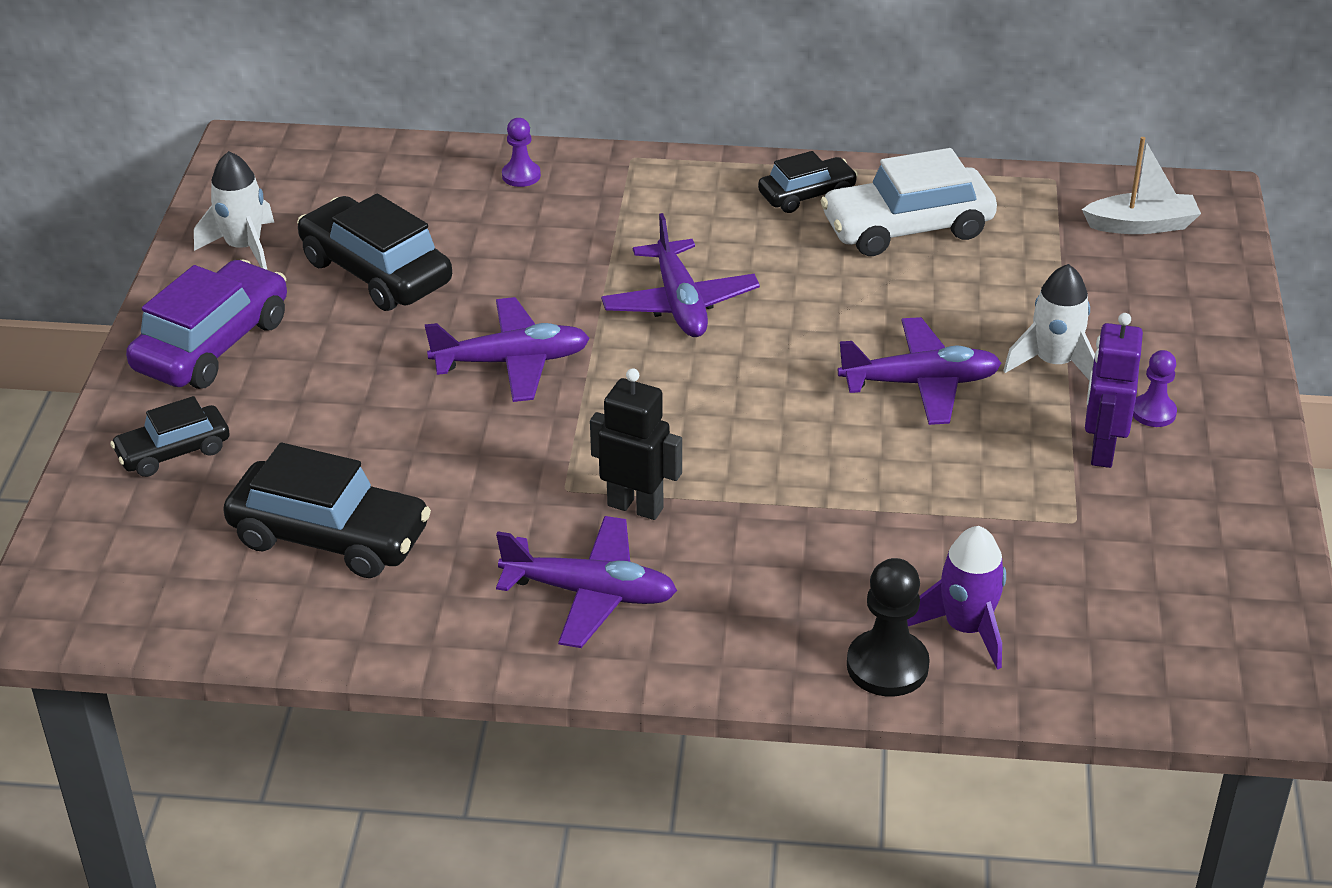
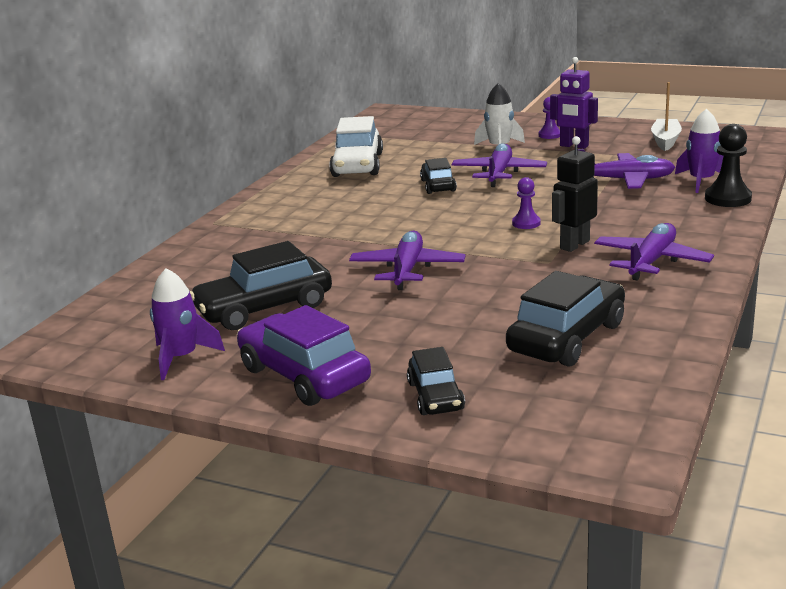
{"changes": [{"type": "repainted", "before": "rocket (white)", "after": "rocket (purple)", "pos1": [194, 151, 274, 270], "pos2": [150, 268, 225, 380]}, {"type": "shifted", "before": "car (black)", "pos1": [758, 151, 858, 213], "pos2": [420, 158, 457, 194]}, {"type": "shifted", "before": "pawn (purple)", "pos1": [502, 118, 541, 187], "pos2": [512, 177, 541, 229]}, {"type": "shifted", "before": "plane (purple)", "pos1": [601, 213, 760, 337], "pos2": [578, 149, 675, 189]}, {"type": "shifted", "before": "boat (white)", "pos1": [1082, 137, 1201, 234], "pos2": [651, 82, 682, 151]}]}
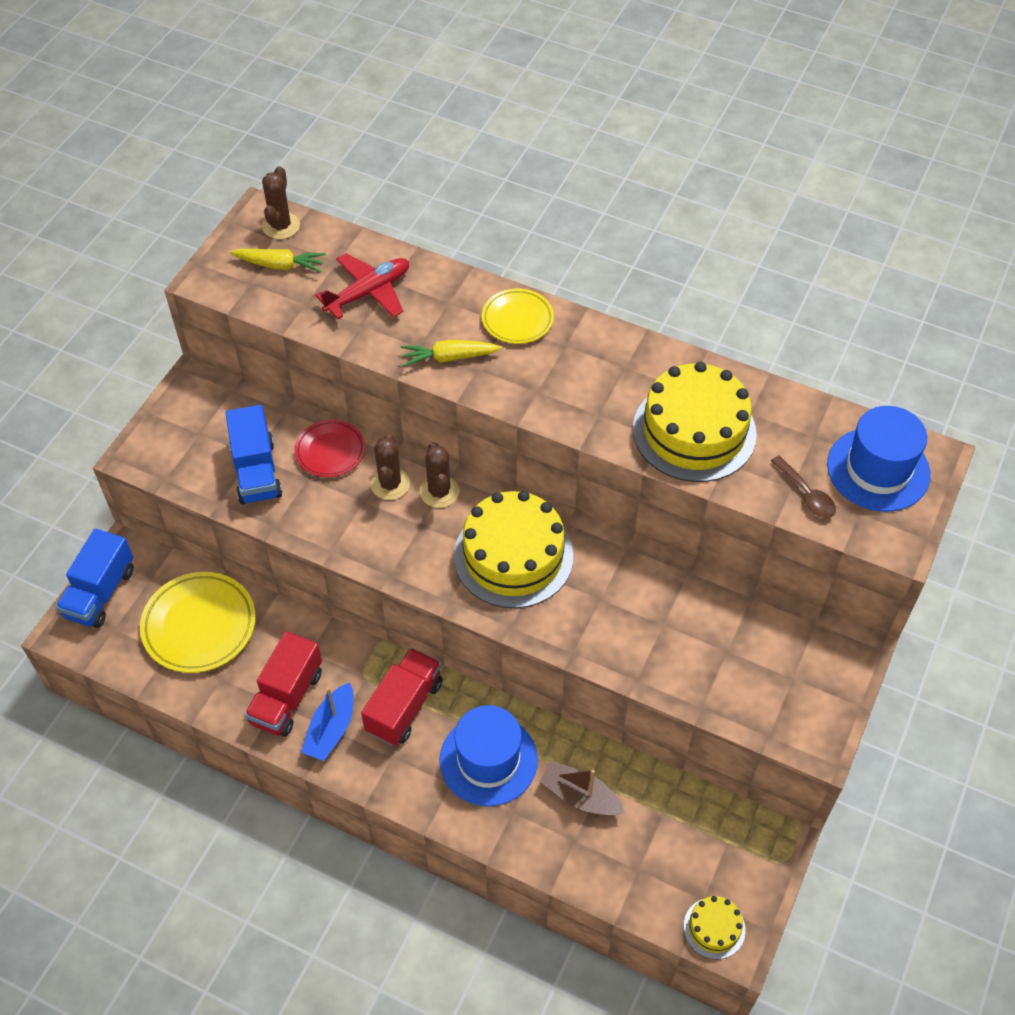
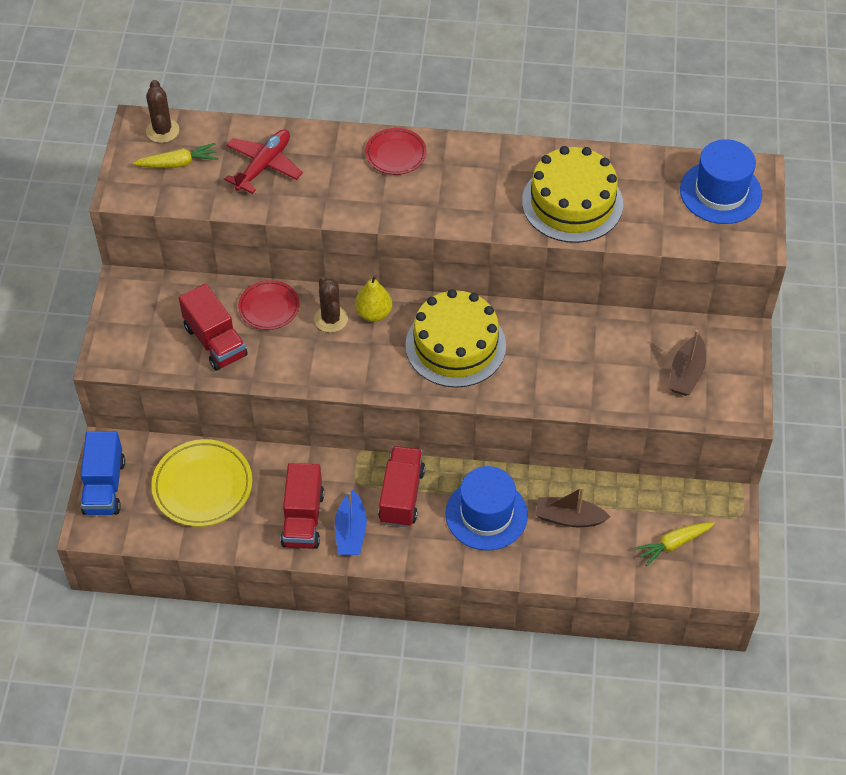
{"changes": [{"type": "repainted", "before": "truck (blue)", "after": "truck (red)", "pos1": [226, 405, 282, 505], "pos2": [179, 284, 248, 371]}, {"type": "swapped", "before": "cactus (brown)", "after": "pear (yellow)", "pos1": [420, 442, 459, 508], "pos2": [355, 275, 392, 322]}, {"type": "repainted", "before": "plate (yellow)", "after": "plate (red)", "pos1": [482, 288, 554, 344], "pos2": [365, 128, 427, 175]}, {"type": "shifted", "before": "carrot (yellow)", "pos1": [401, 340, 502, 367], "pos2": [635, 522, 715, 566]}, {"type": "new", "after": "boat (brown)", "pos2": [669, 330, 706, 396]}, {"type": "gone", "before": "cake (yellow)", "pos1": [684, 896, 746, 959]}, {"type": "gone", "before": "spoon (brown)", "pos1": [771, 455, 836, 518]}]}
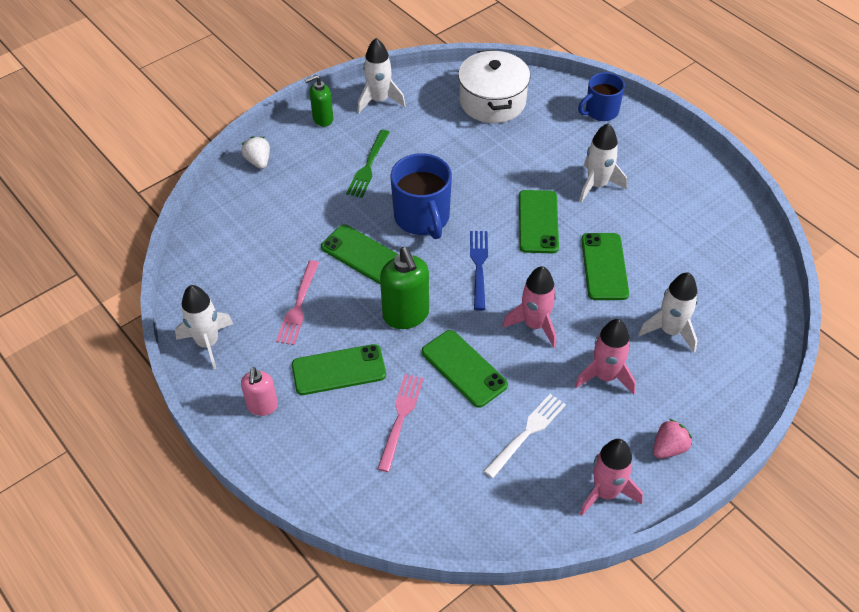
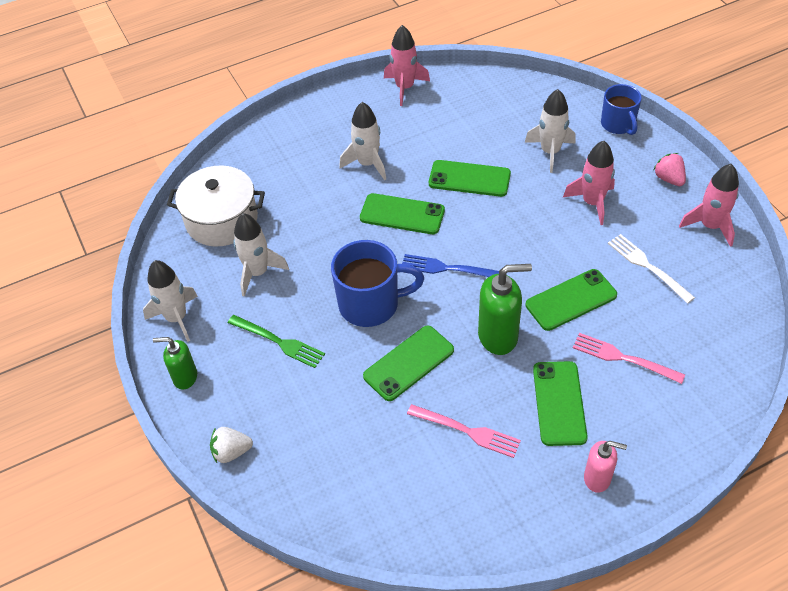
{"changes": [{"type": "rotated", "before": "soap dispenser (green)", "pos1": [305, 75, 333, 127], "pos2": [153, 337, 197, 390], "turn": 105}, {"type": "shifted", "before": "rocket (white)", "pos1": [175, 285, 233, 369], "pos2": [233, 213, 289, 297]}, {"type": "shifted", "before": "rocket (pink)", "pos1": [502, 266, 556, 348], "pos2": [384, 25, 430, 106]}, {"type": "shifted", "before": "mug (blue)", "pos1": [578, 72, 625, 121], "pos2": [601, 84, 642, 135]}]}
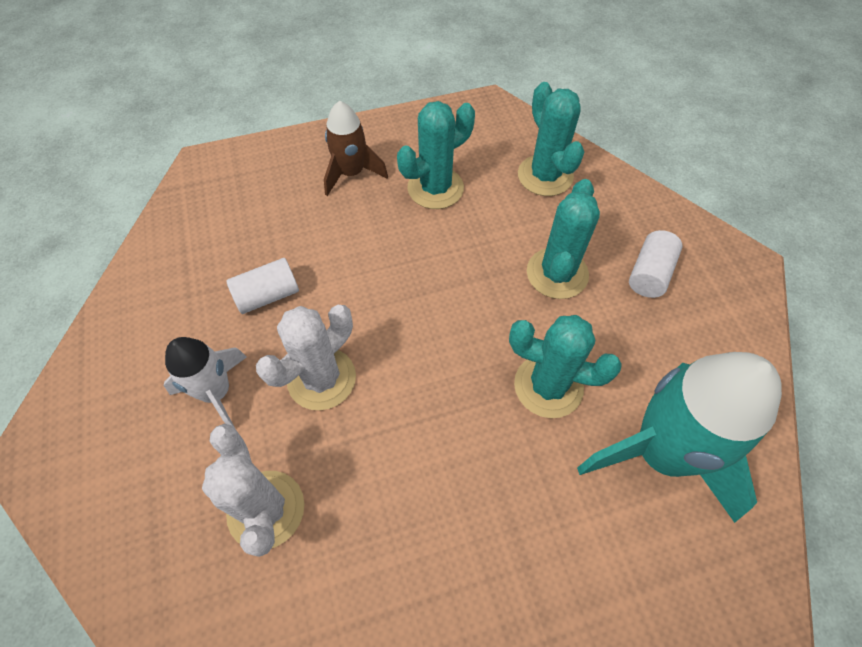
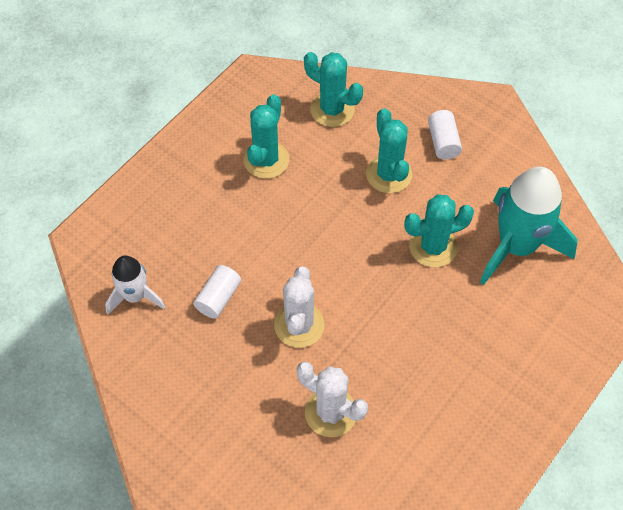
{"changes": [{"type": "shifted", "before": "rocket (white)", "pos1": [164, 337, 247, 428], "pos2": [105, 256, 165, 315]}, {"type": "gone", "before": "rocket (brown)", "pos1": [324, 101, 388, 196]}]}
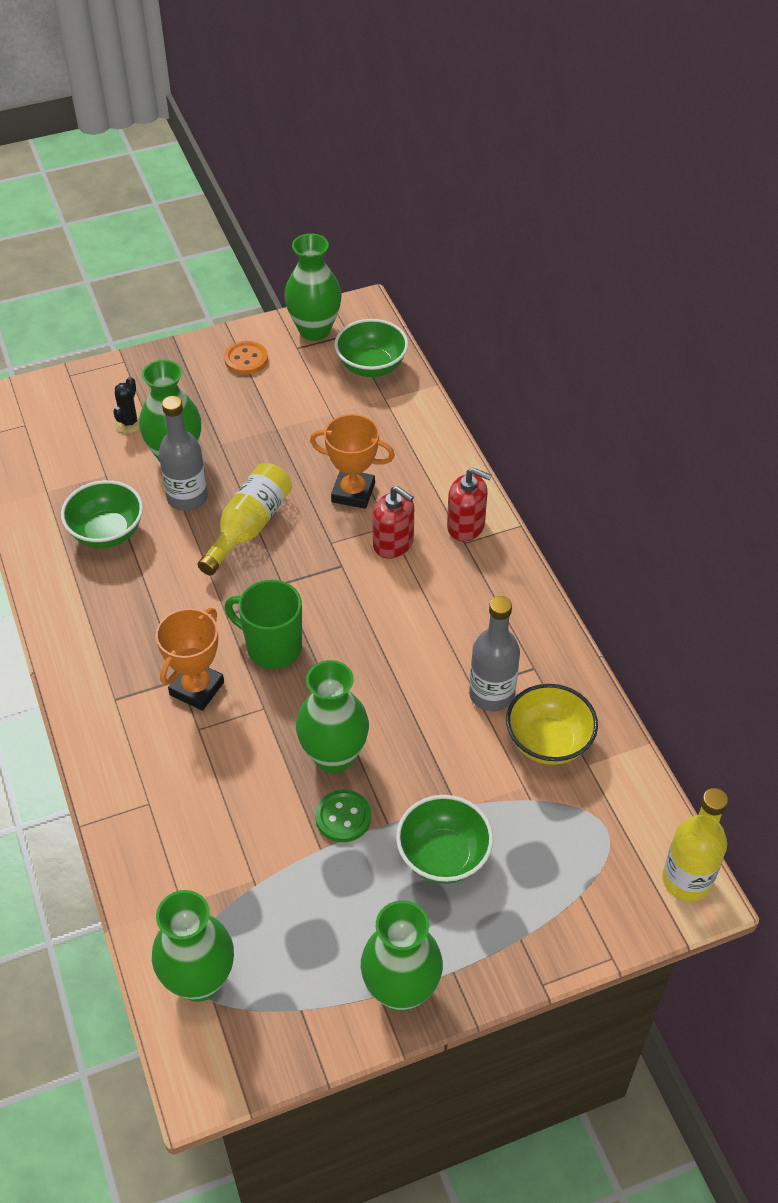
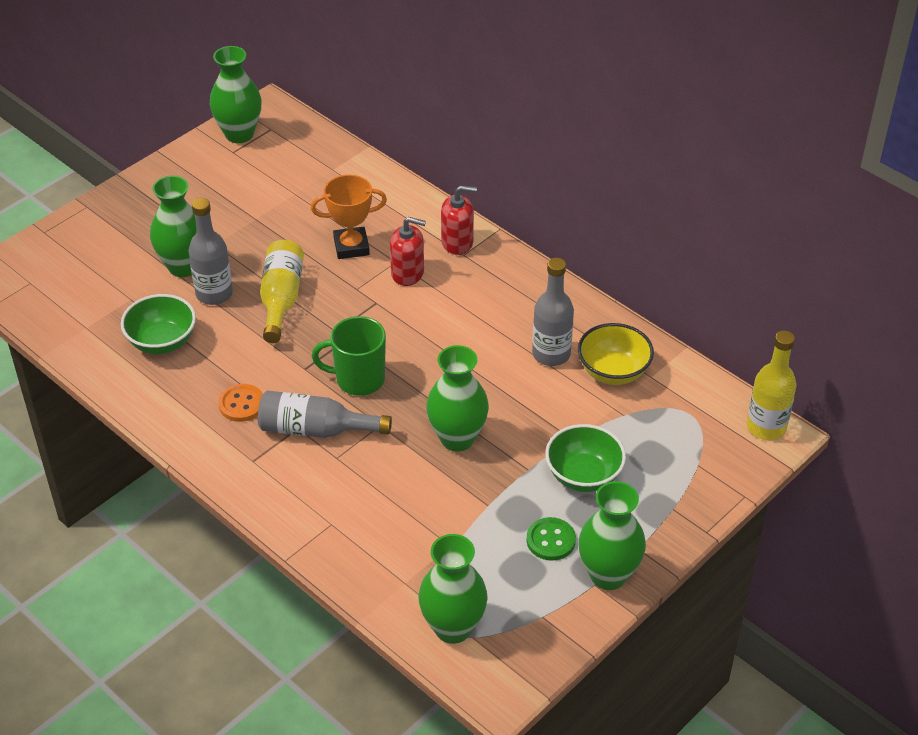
{"changes": [{"type": "shifted", "before": "button (orange)", "pos1": [224, 341, 268, 375], "pos2": [218, 384, 263, 422]}, {"type": "swapped", "before": "trophy (orange)", "after": "bottle (grey)", "pos1": [156, 608, 224, 711], "pos2": [258, 390, 392, 438]}, {"type": "shifted", "before": "button (green)", "pos1": [315, 790, 371, 842], "pos2": [526, 517, 576, 561]}, {"type": "gone", "before": "cactus (black)", "pos1": [113, 377, 140, 433]}, {"type": "gone", "before": "bowl (green)", "pos1": [334, 319, 408, 377]}]}
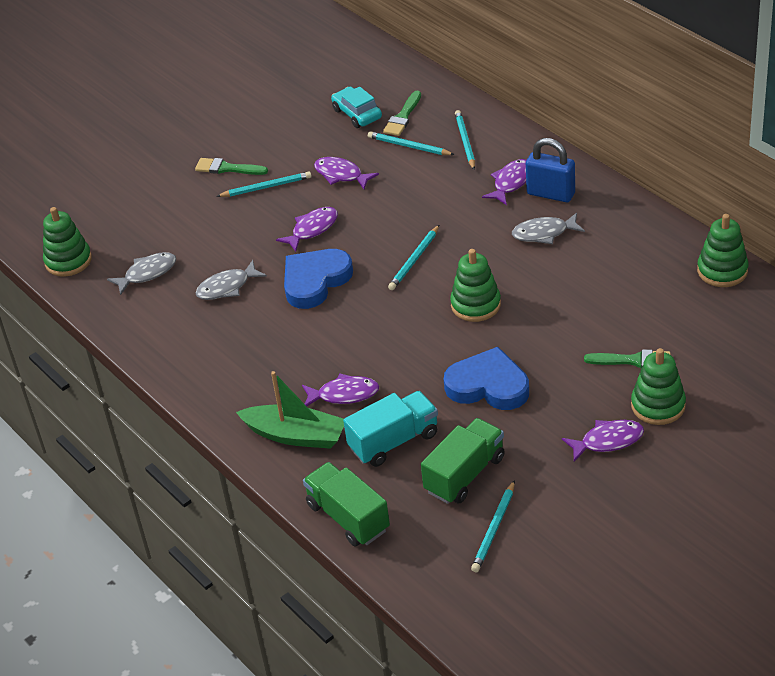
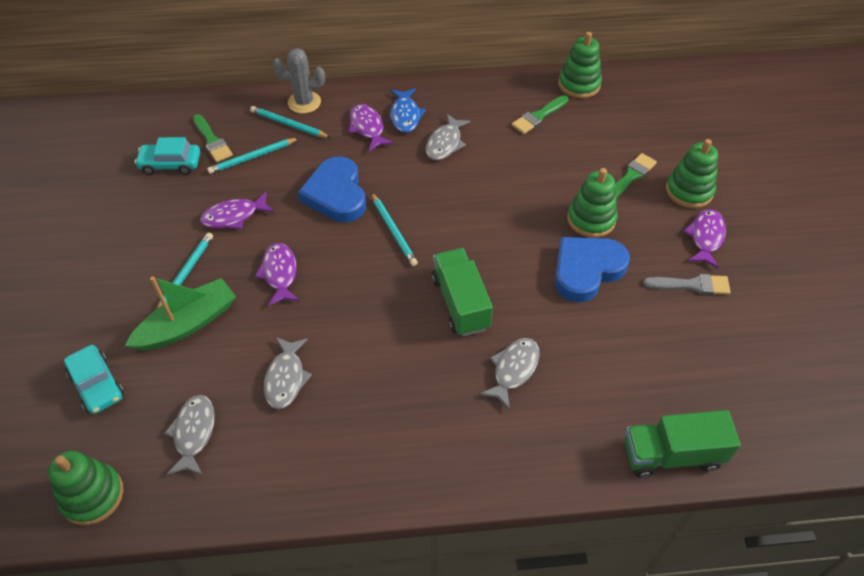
{"changes": [{"type": "new", "after": "car (turquoise)", "pos2": [64, 345, 124, 414]}, {"type": "shifted", "before": "boat (green)", "pos1": [236, 371, 344, 449], "pos2": [125, 276, 236, 351]}, {"type": "new", "after": "cactus (grey)", "pos2": [273, 48, 325, 114]}, {"type": "shifted", "before": "heart (blue)", "pos1": [284, 249, 353, 309], "pos2": [298, 157, 366, 222]}, {"type": "swapped", "before": "padlock (blue)", "after": "fish (blue)", "pos1": [526, 138, 575, 202], "pos2": [390, 88, 426, 133]}, {"type": "shifted", "before": "truck (green)", "pos1": [421, 418, 505, 504], "pos2": [431, 248, 493, 336]}, {"type": "repainted", "before": "fish (purple)", "after": "fish (grey)", "pos1": [302, 373, 379, 406], "pos2": [479, 338, 540, 410]}, {"type": "shifted", "before": "brush (green)", "pos1": [195, 158, 268, 175], "pos2": [512, 95, 568, 134]}, {"type": "shifted", "before": "stacking toy (green)", "pos1": [450, 249, 501, 322], "pos2": [567, 168, 618, 238]}, {"type": "new", "after": "brush (grey)", "pos2": [643, 274, 731, 295]}, {"type": "gone", "before": "truck (turquoise)", "pos1": [343, 391, 438, 467]}, {"type": "gone", "before": "pencil (turquoise)", "pos1": [471, 480, 515, 572]}]}
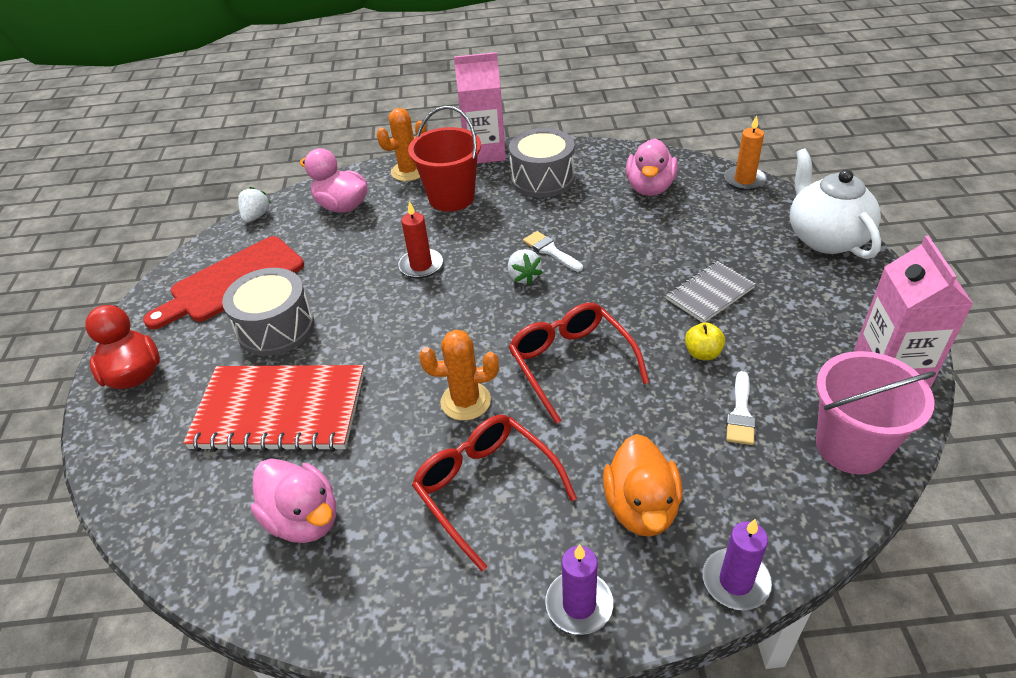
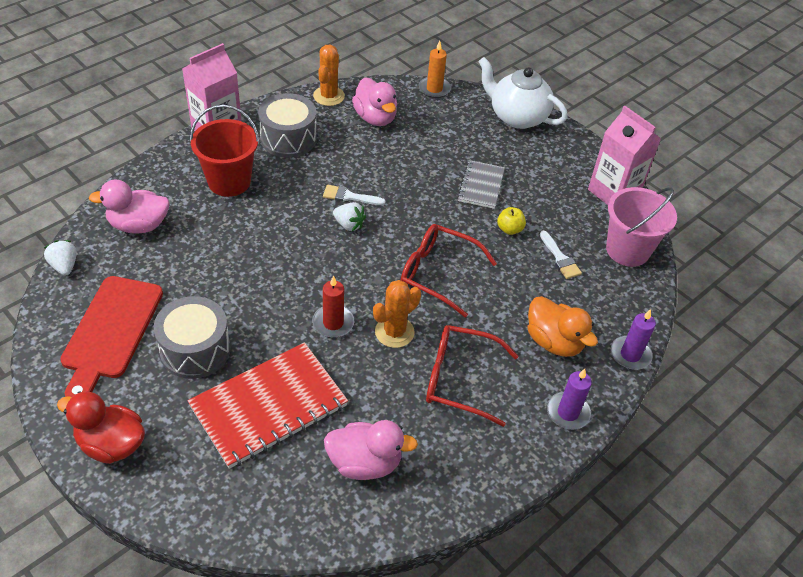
{"changes": [{"type": "shifted", "before": "candle (red)", "pos1": [398, 201, 443, 278], "pos2": [312, 275, 354, 338]}, {"type": "shifted", "before": "cactus (orange)", "pos1": [377, 108, 426, 181], "pos2": [313, 45, 345, 106]}]}
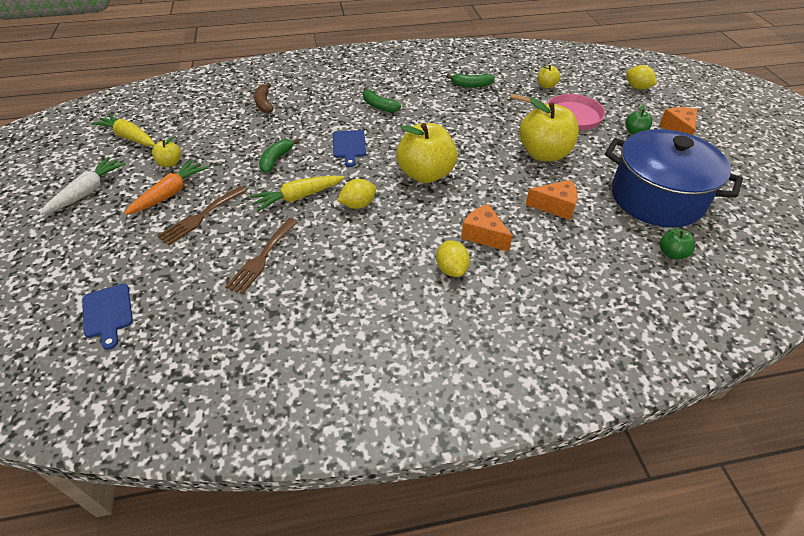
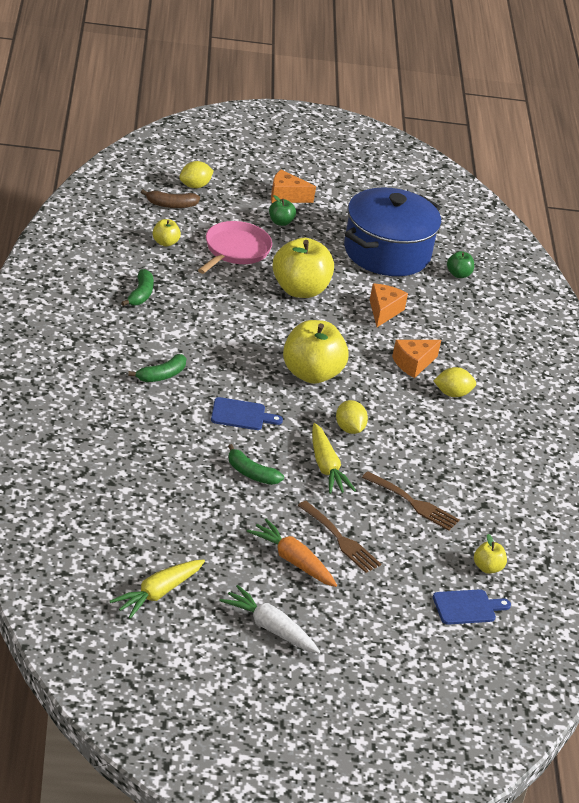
{"changes": [{"type": "shifted", "before": "banana (brown)", "pos1": [254, 83, 273, 113], "pos2": [141, 190, 200, 208]}, {"type": "shifted", "before": "apple (yellow)", "pos1": [152, 137, 181, 167], "pos2": [474, 534, 507, 574]}]}
